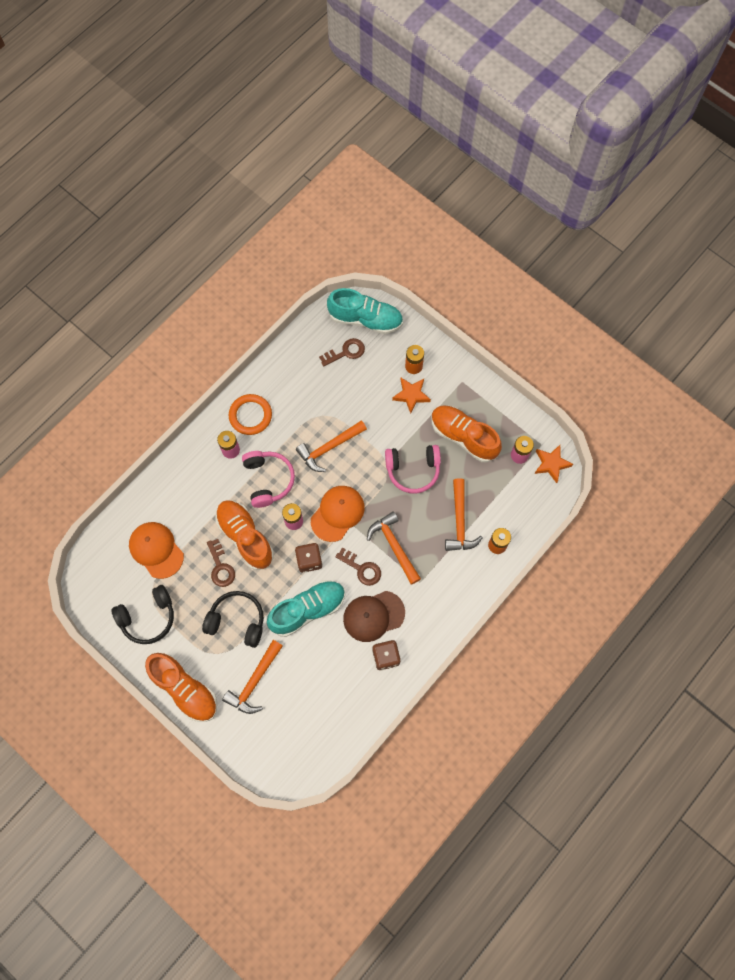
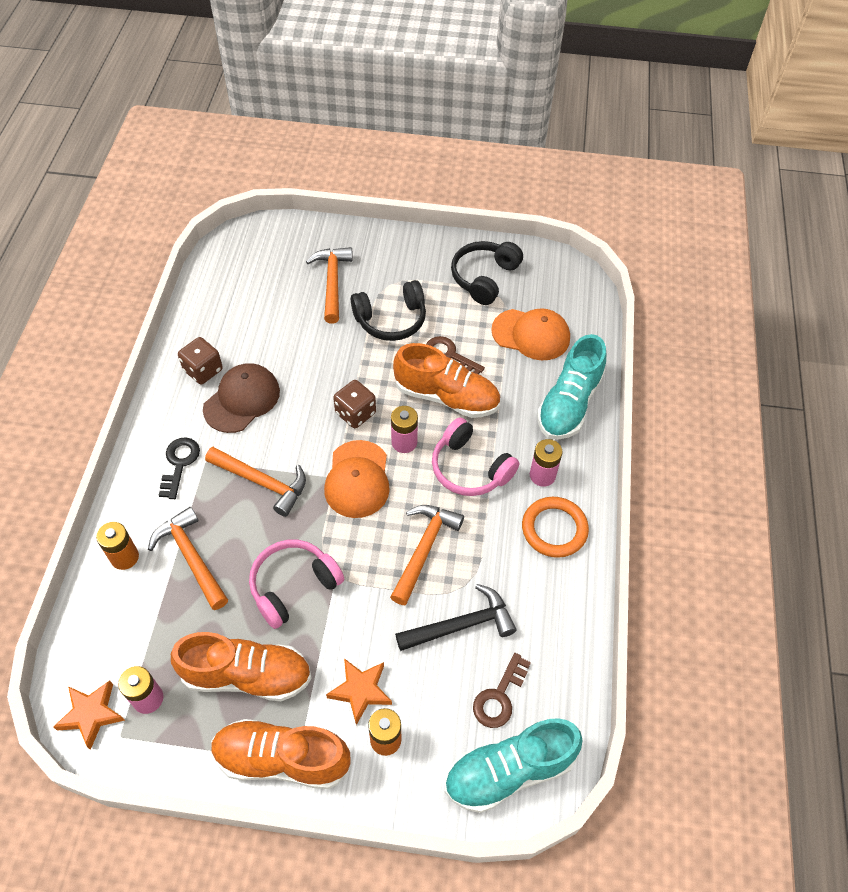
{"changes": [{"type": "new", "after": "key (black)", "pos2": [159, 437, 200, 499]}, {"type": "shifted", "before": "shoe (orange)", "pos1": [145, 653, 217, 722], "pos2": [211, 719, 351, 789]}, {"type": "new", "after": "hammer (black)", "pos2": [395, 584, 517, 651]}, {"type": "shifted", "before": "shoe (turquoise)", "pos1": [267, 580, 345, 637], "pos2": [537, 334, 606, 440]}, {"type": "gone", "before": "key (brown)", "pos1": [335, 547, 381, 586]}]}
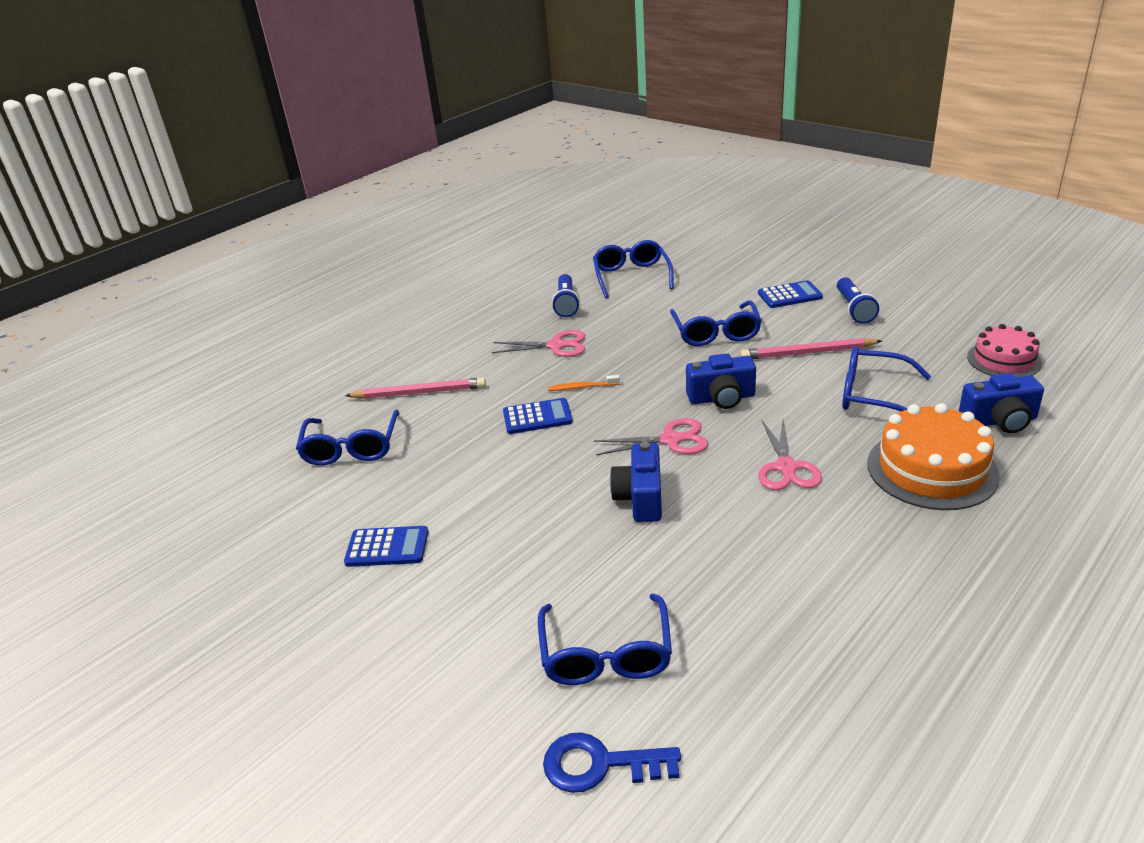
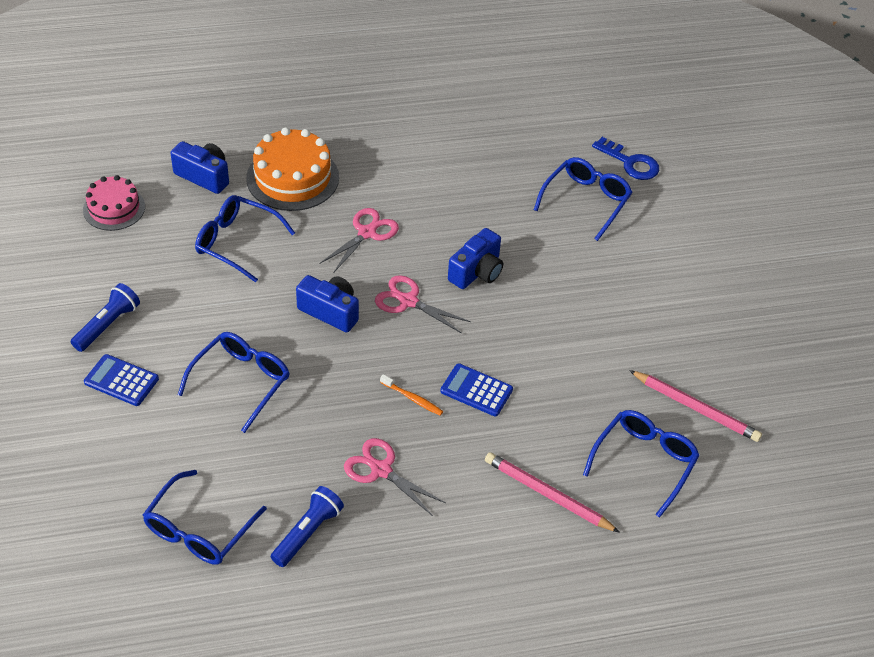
{"changes": [{"type": "rotated", "before": "glasses (blue)", "pos1": [842, 346, 931, 412], "pos2": [195, 195, 295, 282], "turn": 150}, {"type": "shifted", "before": "pencil (pink)", "pos1": [741, 338, 882, 359], "pos2": [629, 370, 762, 442]}, {"type": "gone", "before": "calculator (blue)", "pos1": [344, 526, 429, 567]}]}
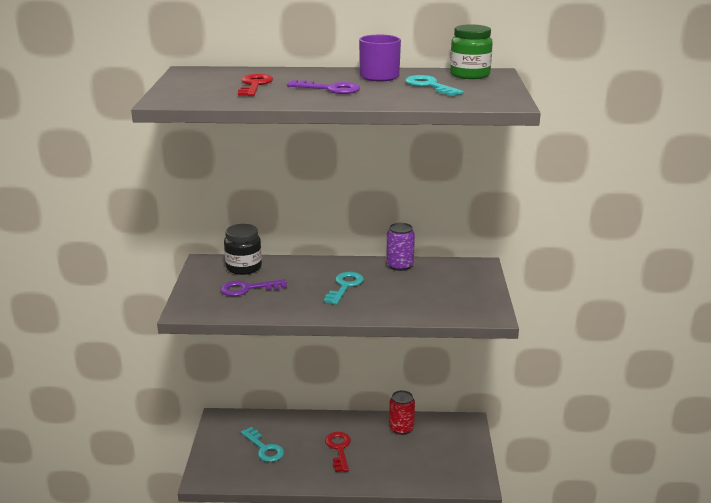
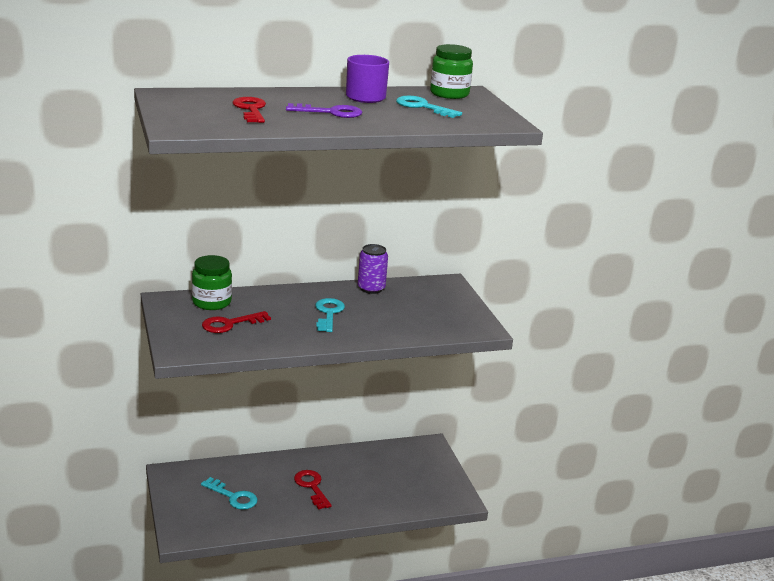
{"changes": [{"type": "repainted", "before": "jar (black)", "after": "jar (green)", "pos1": [224, 224, 262, 275], "pos2": [192, 255, 232, 310]}, {"type": "repainted", "before": "key (purple)", "after": "key (red)", "pos1": [221, 279, 287, 296], "pos2": [202, 311, 271, 333]}, {"type": "gone", "before": "can (red)", "pos1": [389, 390, 415, 435]}]}
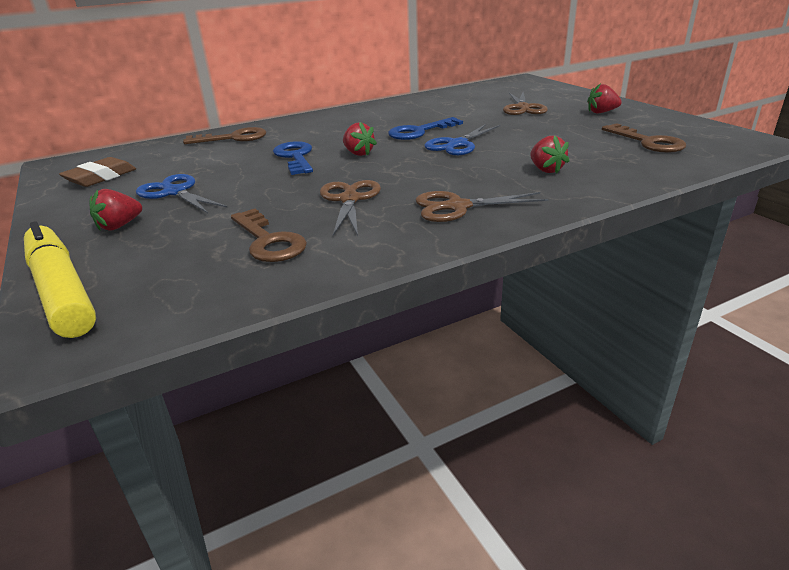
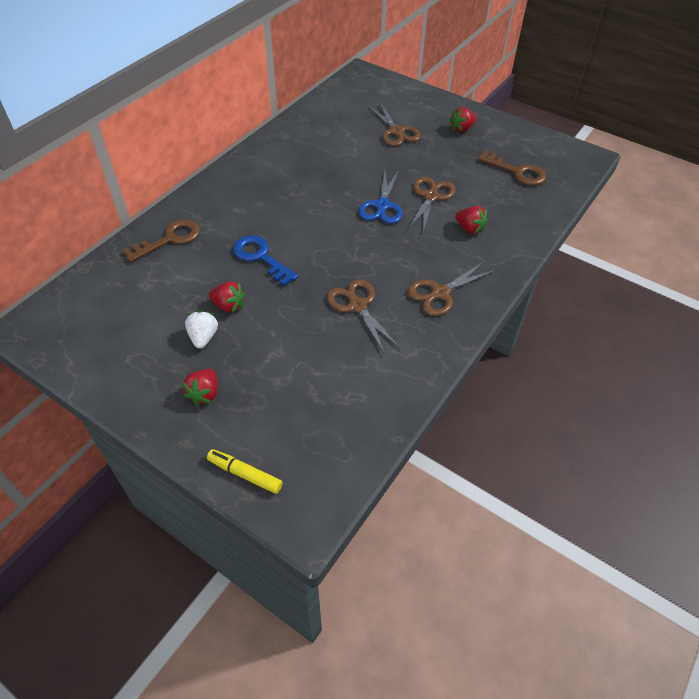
{"changes": [{"type": "swapped", "before": "scissors (blue)", "after": "strawberry (white)", "pos1": [136, 174, 228, 213], "pos2": [185, 310, 218, 349]}, {"type": "scaled", "before": "marker (yellow)", "pos1": [24, 221, 96, 338], "pos2": [207, 449, 283, 494], "scale": 0.53}, {"type": "shifted", "before": "strawberry (red)", "pos1": [343, 122, 377, 156], "pos2": [209, 281, 245, 313]}, {"type": "new", "after": "scissors (brown)", "pos2": [408, 177, 456, 232]}, {"type": "gone", "before": "eraser (brown)", "pos1": [59, 157, 136, 187]}, {"type": "gone", "before": "key (brown)", "pos1": [231, 209, 307, 262]}, {"type": "gone", "before": "key (blue)", "pos1": [388, 117, 463, 140]}]}
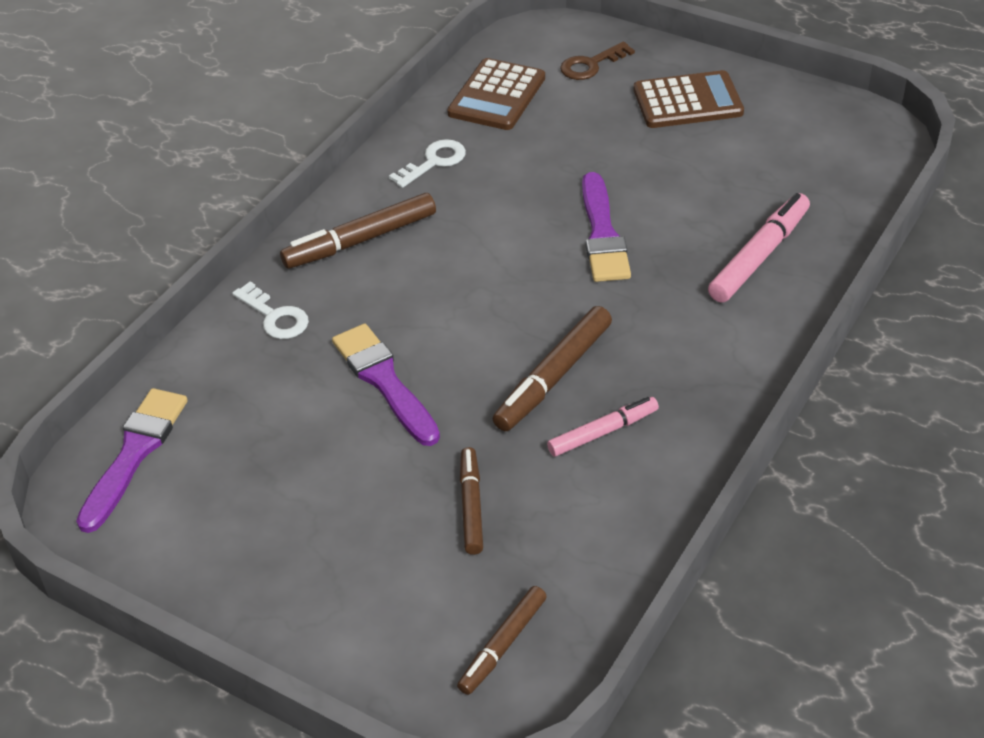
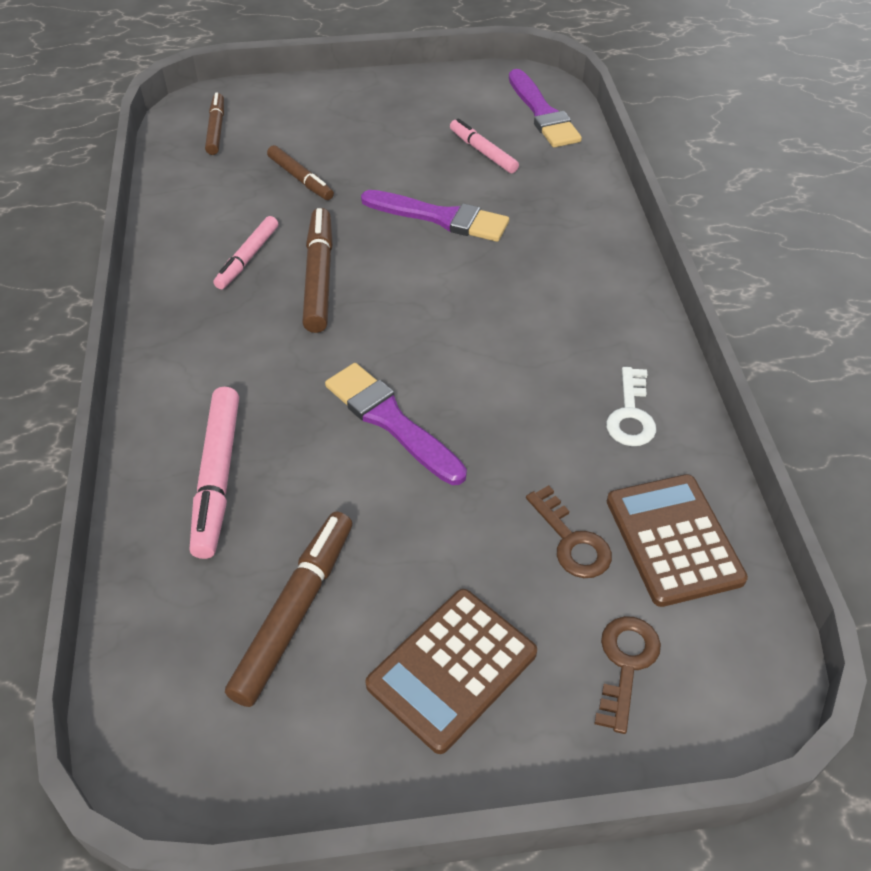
{"changes": [{"type": "shifted", "before": "marker (brown)", "pos1": [280, 193, 436, 269], "pos2": [225, 512, 352, 707]}, {"type": "new", "after": "marker (pink)", "pos2": [450, 119, 519, 173]}, {"type": "new", "after": "key (brown)", "pos2": [526, 485, 612, 578]}, {"type": "gone", "before": "key (white)", "pos1": [232, 282, 309, 339]}]}
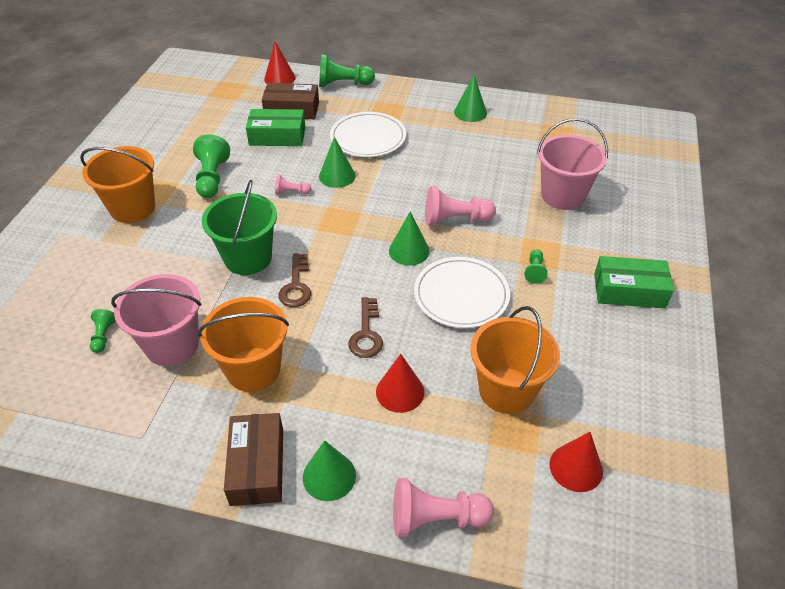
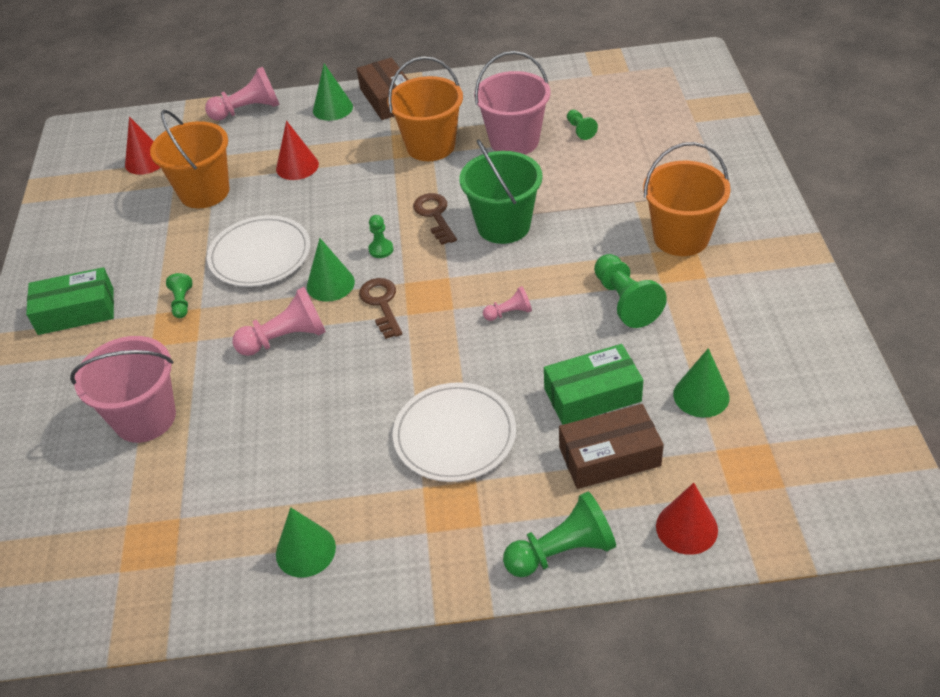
{"changes": [{"type": "shifted", "before": "key (brown)", "pos1": [348, 297, 383, 358], "pos2": [359, 278, 402, 339]}, {"type": "new", "after": "pawn (green)", "pos2": [368, 215, 394, 258]}, {"type": "shifted", "before": "cone (green)", "pos1": [319, 137, 355, 188], "pos2": [673, 348, 730, 418]}]}
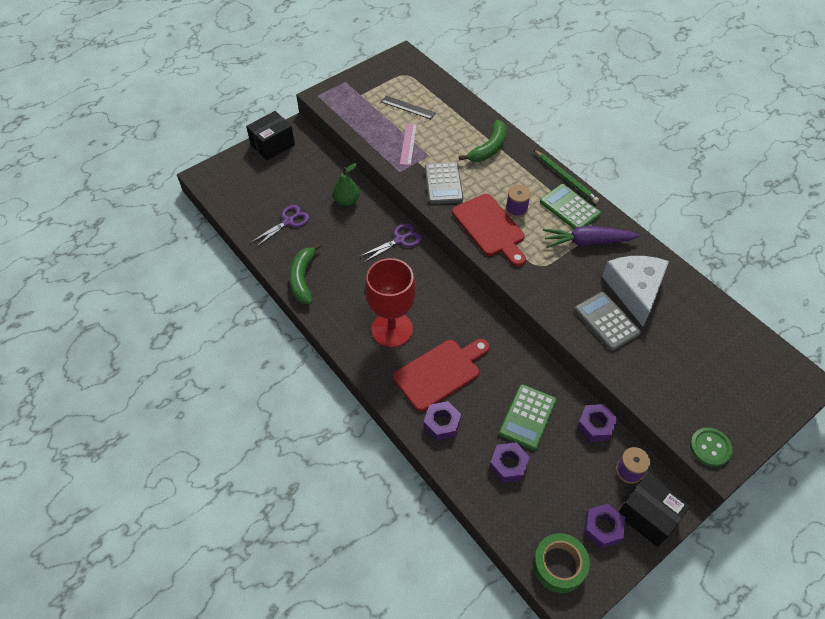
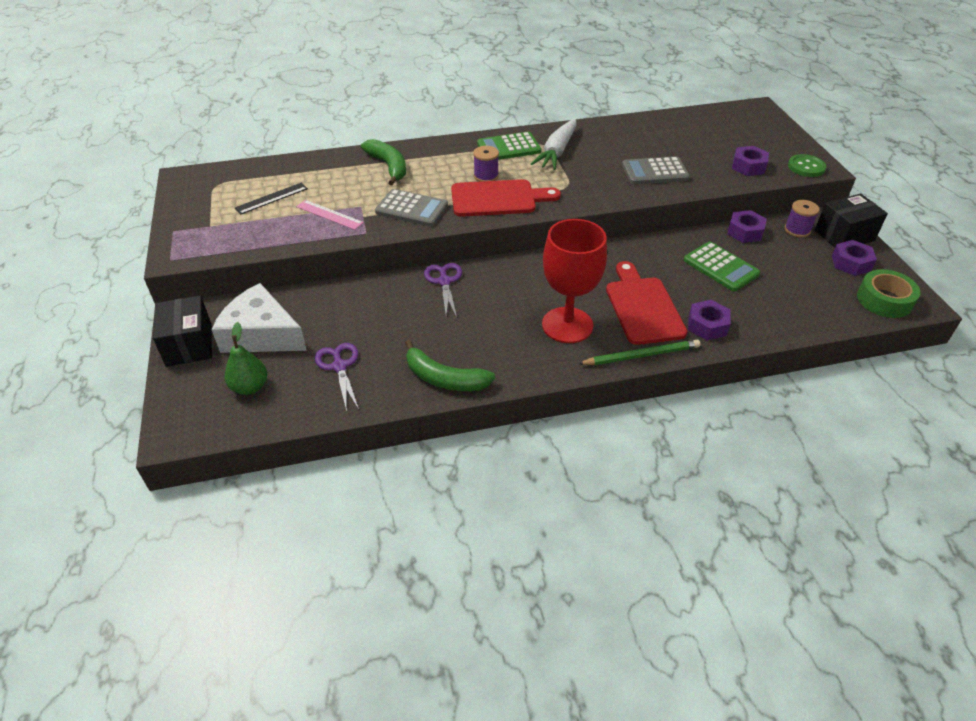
{"changes": [{"type": "shifted", "before": "cheese (white)", "pos1": [602, 256, 669, 326], "pos2": [212, 283, 307, 353]}, {"type": "shifted", "before": "pear (green)", "pos1": [333, 163, 360, 206], "pos2": [225, 322, 267, 395]}, {"type": "repainted", "before": "carrot (purple)", "after": "carrot (white)", "pos1": [543, 226, 640, 248], "pos2": [531, 119, 577, 170]}, {"type": "shifted", "before": "pencil (green)", "pos1": [534, 150, 599, 203], "pos2": [578, 340, 700, 365]}, {"type": "shifted", "before": "nut (purple)", "pos1": [489, 442, 530, 483], "pos2": [732, 146, 769, 176]}]}
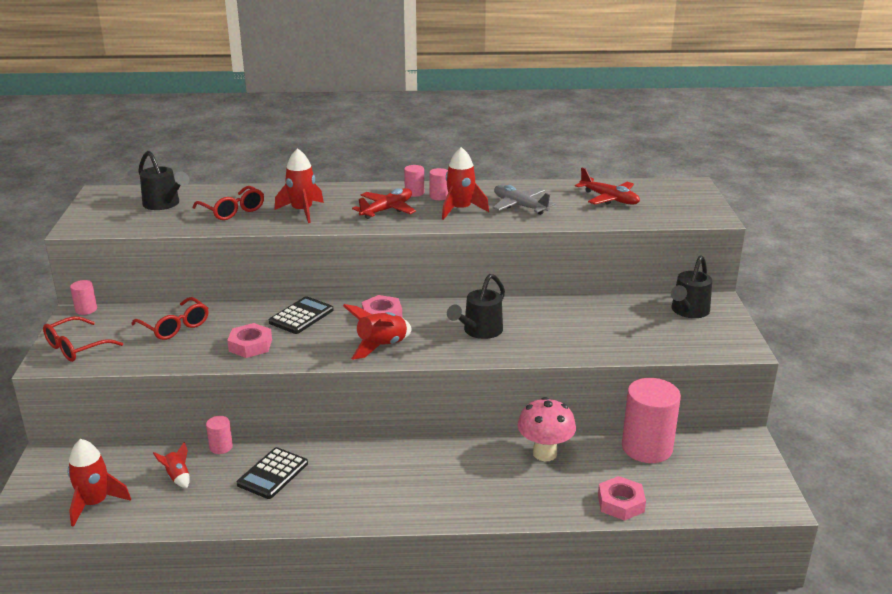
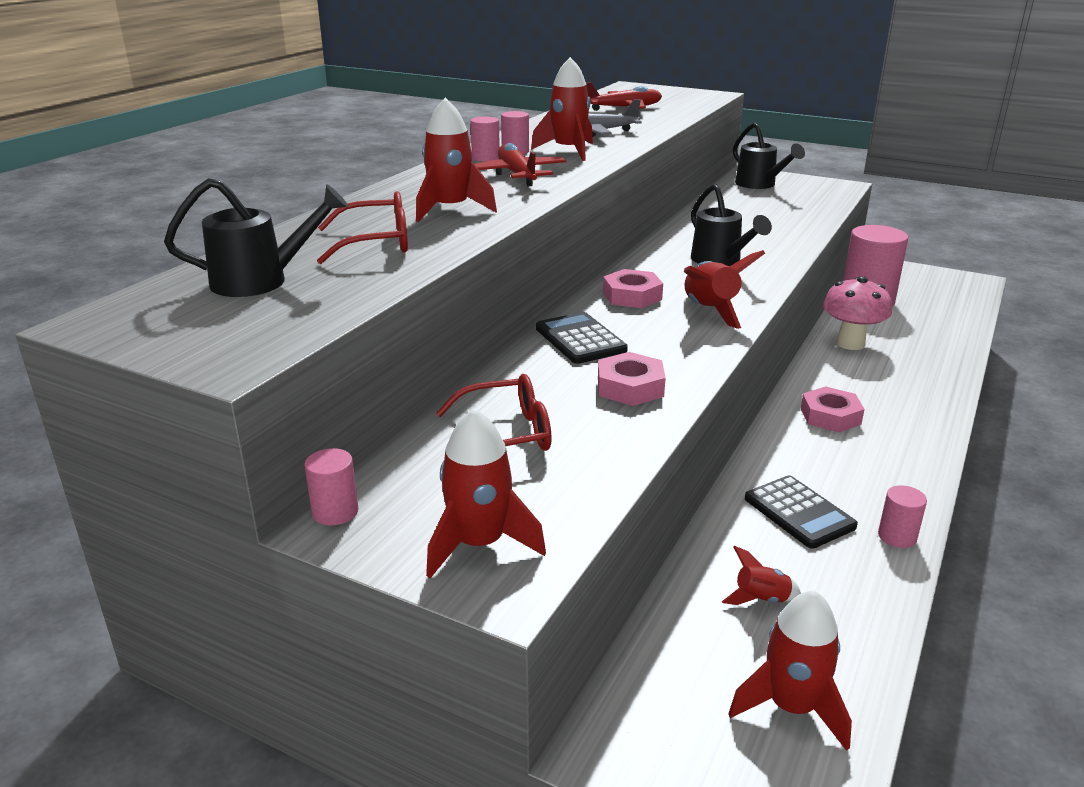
{"changes": [{"type": "swapped", "before": "glasses (red)", "after": "rocket (red)", "pos1": [43, 316, 123, 362], "pos2": [426, 409, 546, 578]}, {"type": "shifted", "before": "nut (pink)", "pos1": [598, 476, 646, 521], "pos2": [801, 386, 865, 432]}, {"type": "shifted", "before": "cylinder (pink)", "pos1": [206, 416, 233, 454], "pos2": [878, 485, 927, 548]}]}
